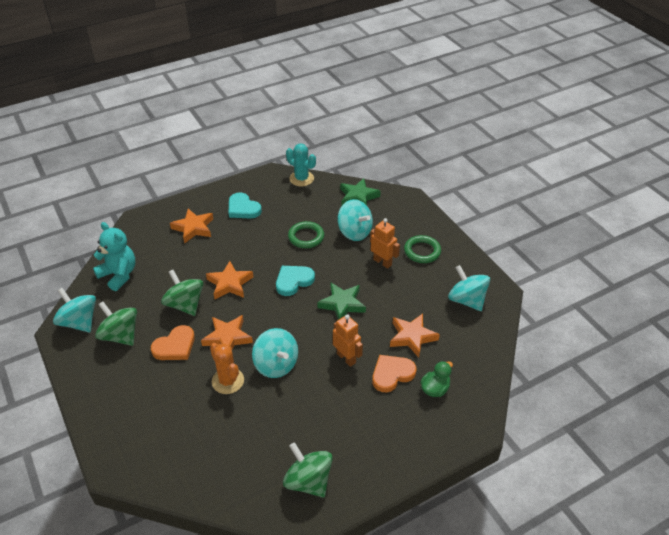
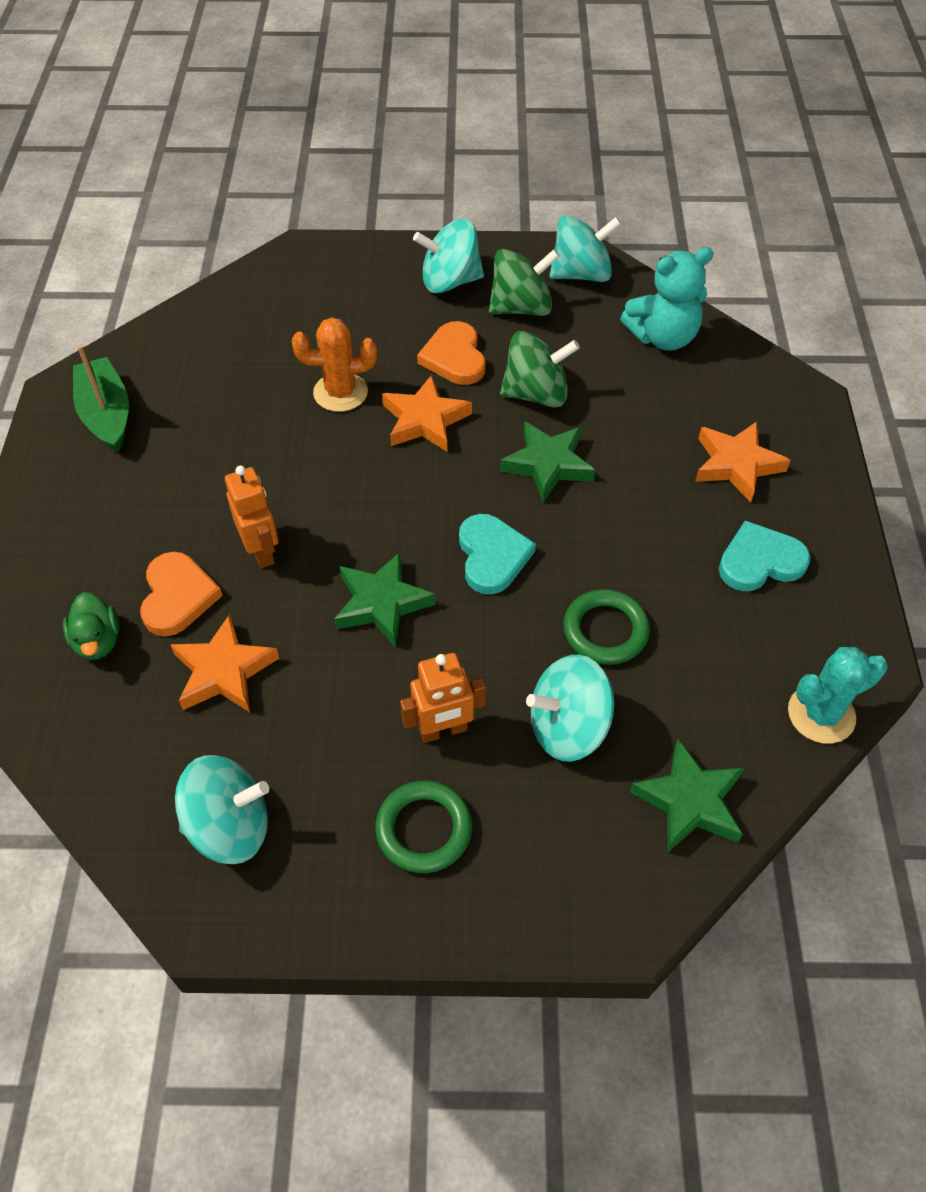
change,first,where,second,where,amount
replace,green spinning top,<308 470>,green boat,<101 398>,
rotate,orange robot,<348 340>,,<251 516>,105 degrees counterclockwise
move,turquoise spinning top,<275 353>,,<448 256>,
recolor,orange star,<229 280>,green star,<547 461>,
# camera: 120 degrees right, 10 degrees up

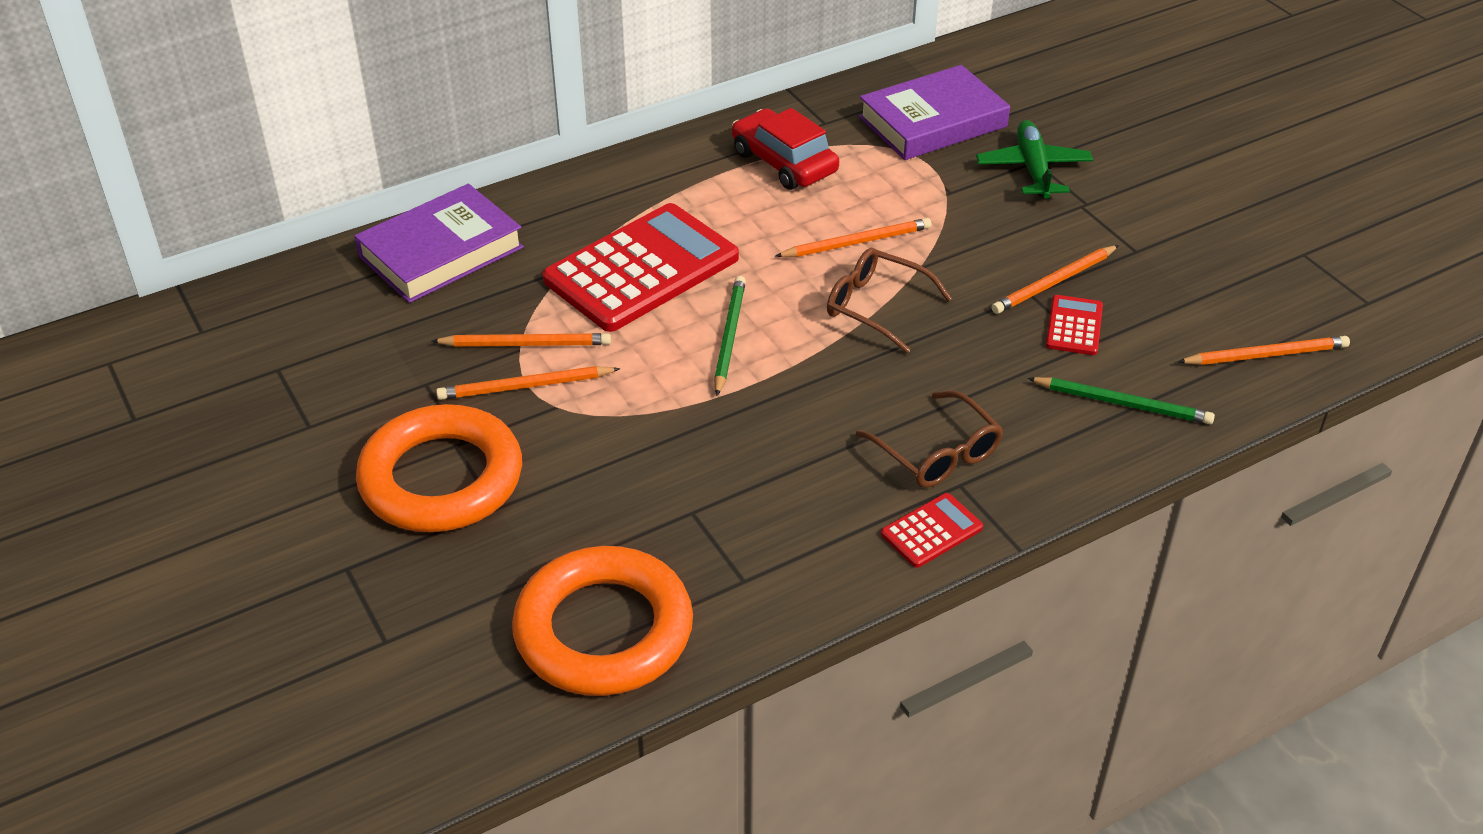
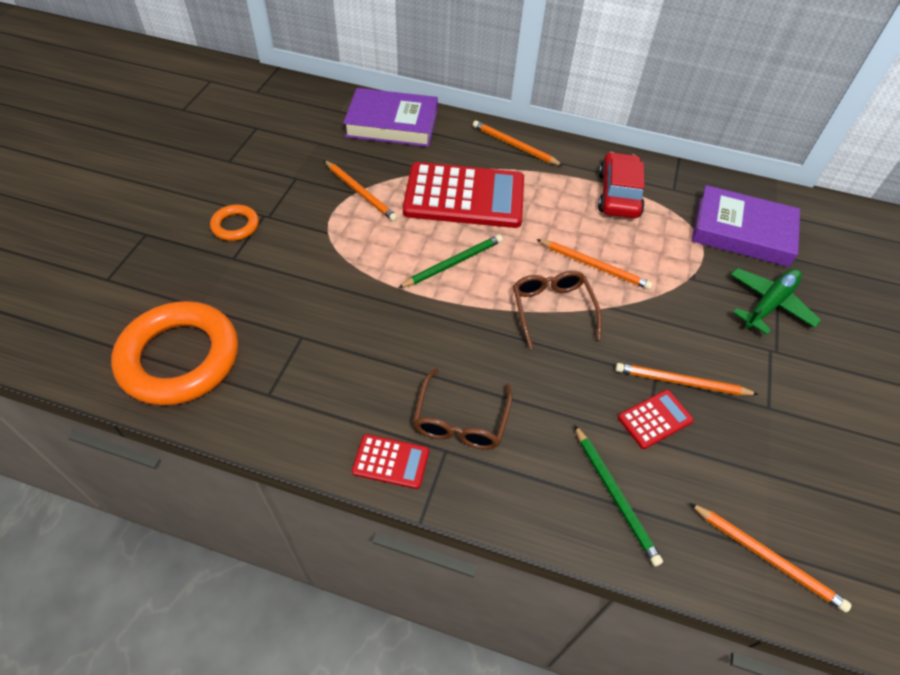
change,first,where,second,where,amount
resize,orange ring,<439 468>,,<234 223>,x0.46
move,orange pencil,<528 383>,,<518 143>,
# camera: 45 degrees right, 10 degrees up

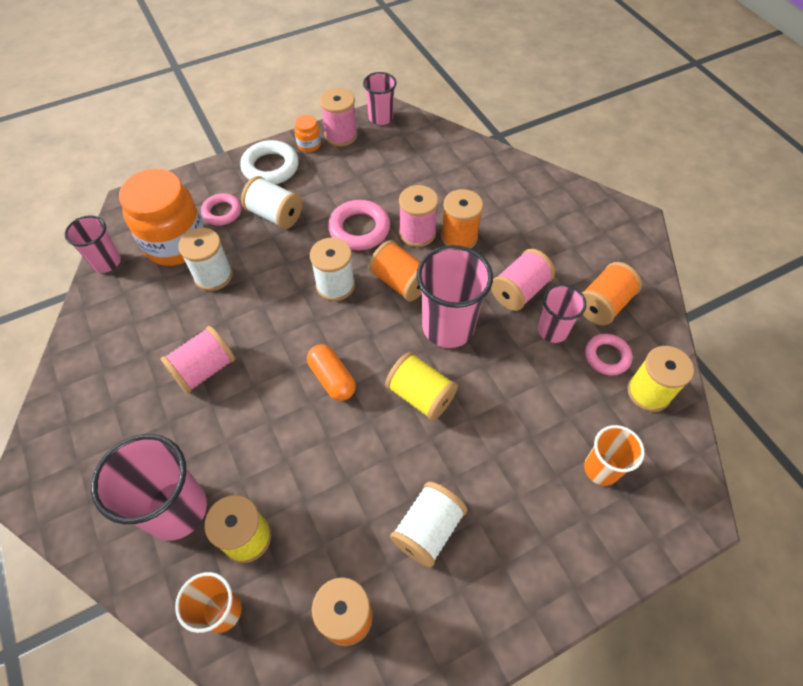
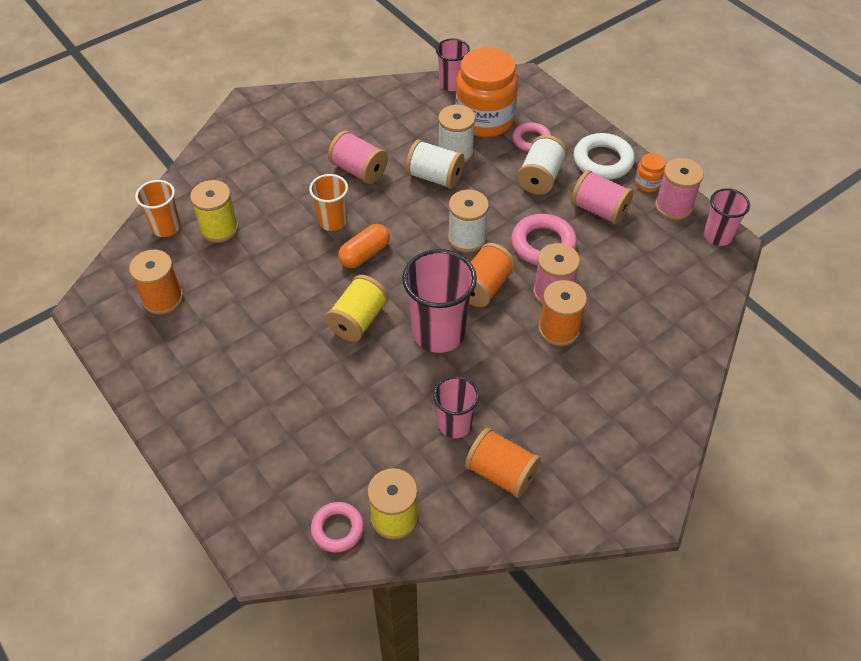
change,first,where,second,where,amount
move,orange cup,<614 455>,,<328 202>,
move,pink ring,<609 355>,,<337 527>,
move,white spool,<428 524>,,<435 164>,
move,pink spool,<523 280>,,<602 197>,
delete,pink cup,<149 487>,,,
# camera: 80 degrees right, 5 degrees down

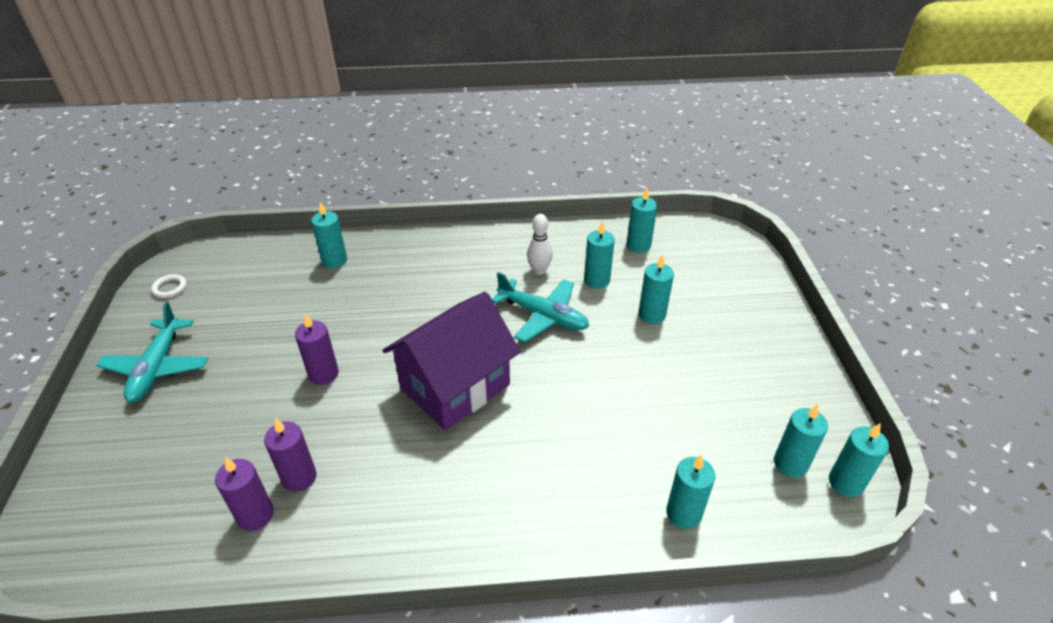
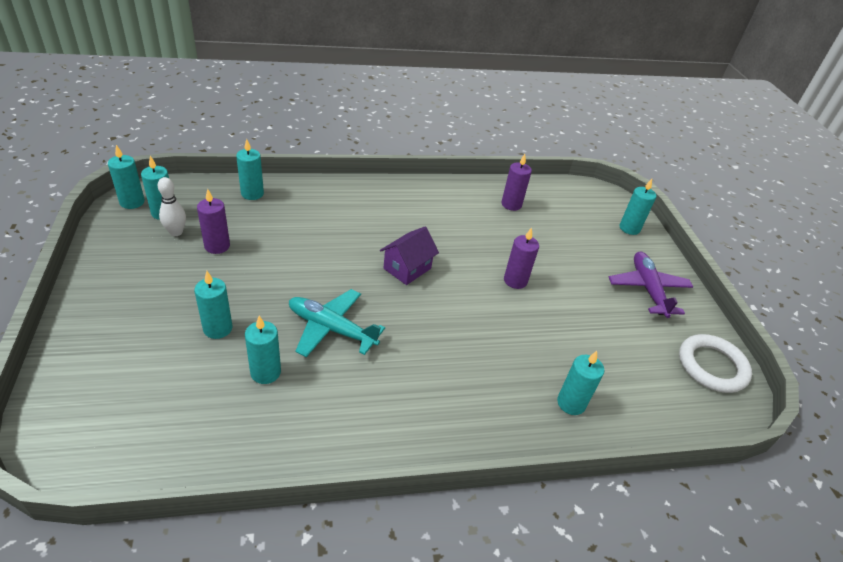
change,first,where,second,where,amount
move,white bowling pin,<540 244>,,<172 206>,
move,purple candle,<290 455>,,<213 221>,
resize,purple house,<451 361>,,<409 255>,x0.55
recolor,turquoise plane,<152 352>,purple plane,<651 285>,
move,turquoise candle,<642 220>,,<638 207>,
resize,white ring,<169 286>,,<715 363>,x2.08
# camera: 170 degrees right, 0 degrees up

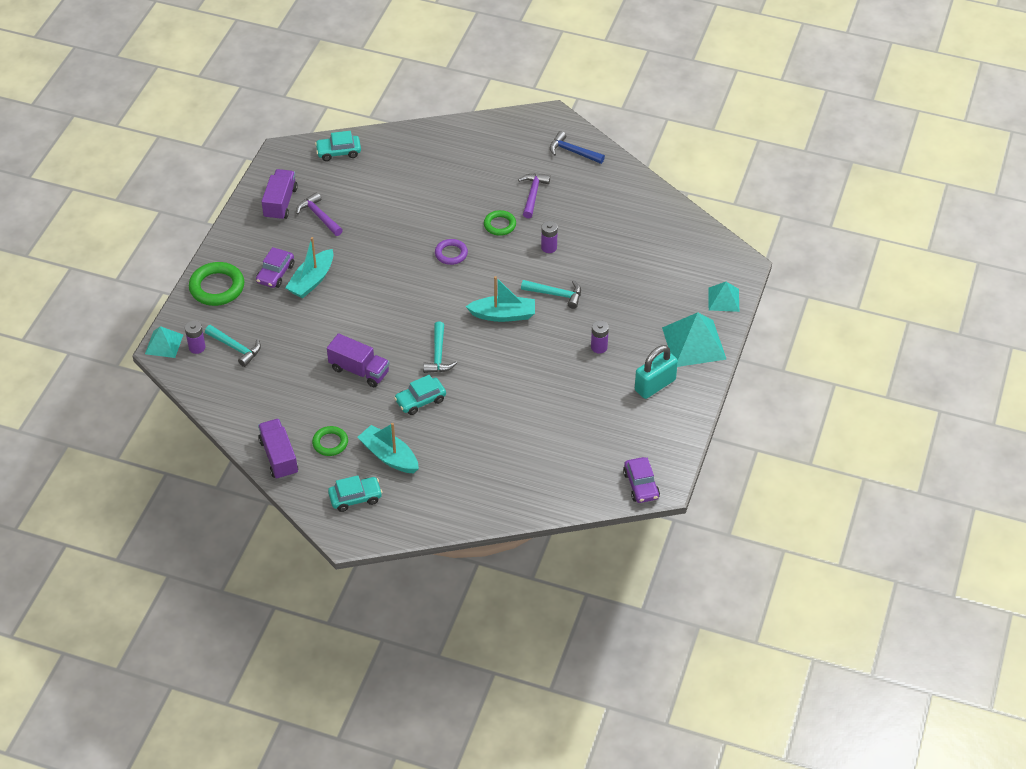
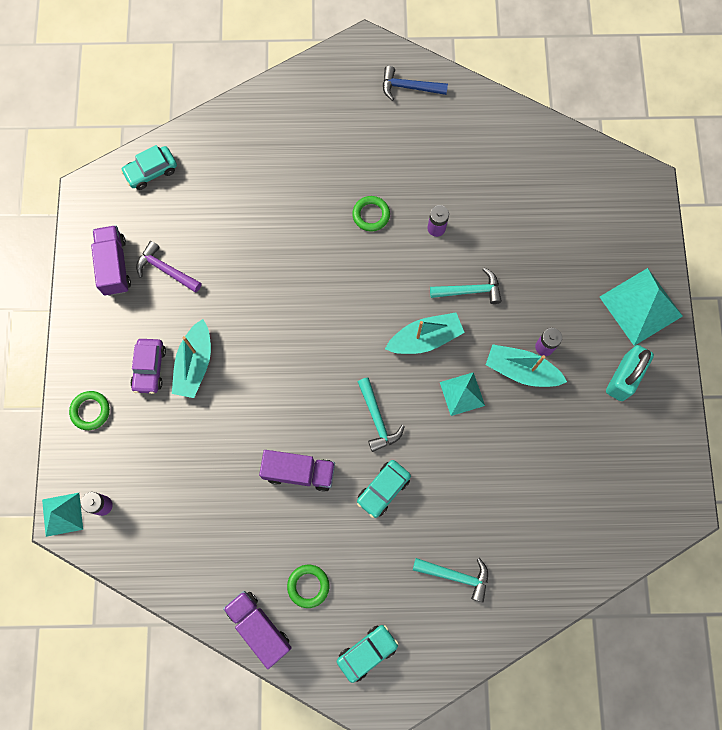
change,first,where,second,where,amount
resize,green ring,<216 284>,,<89 410>,x0.61
move,turquoise hammer,<233 346>,,<450 580>,
move,turquoise pyramid,<723 297>,,<462 394>,
move,turquoise boat,<388 448>,,<526 366>,
delete,purple ring,<451 252>,,,
delete,purple hammer,<534 195>,,,
delete,purple car,<641 480>,,,
# camera: 20 degrees left, 25 degrees up

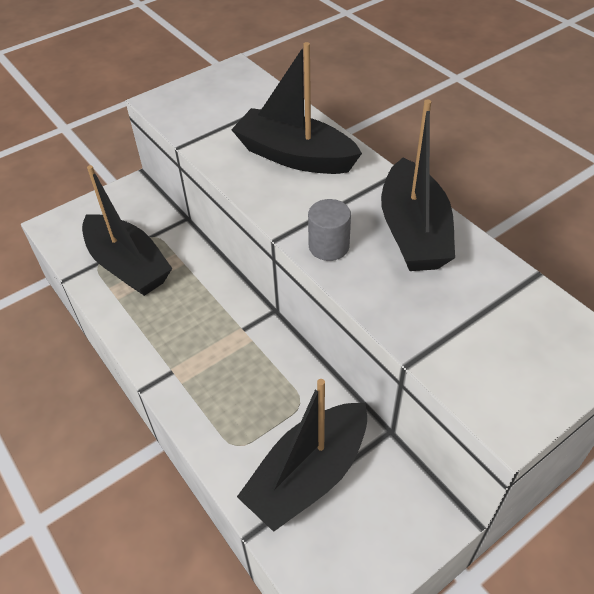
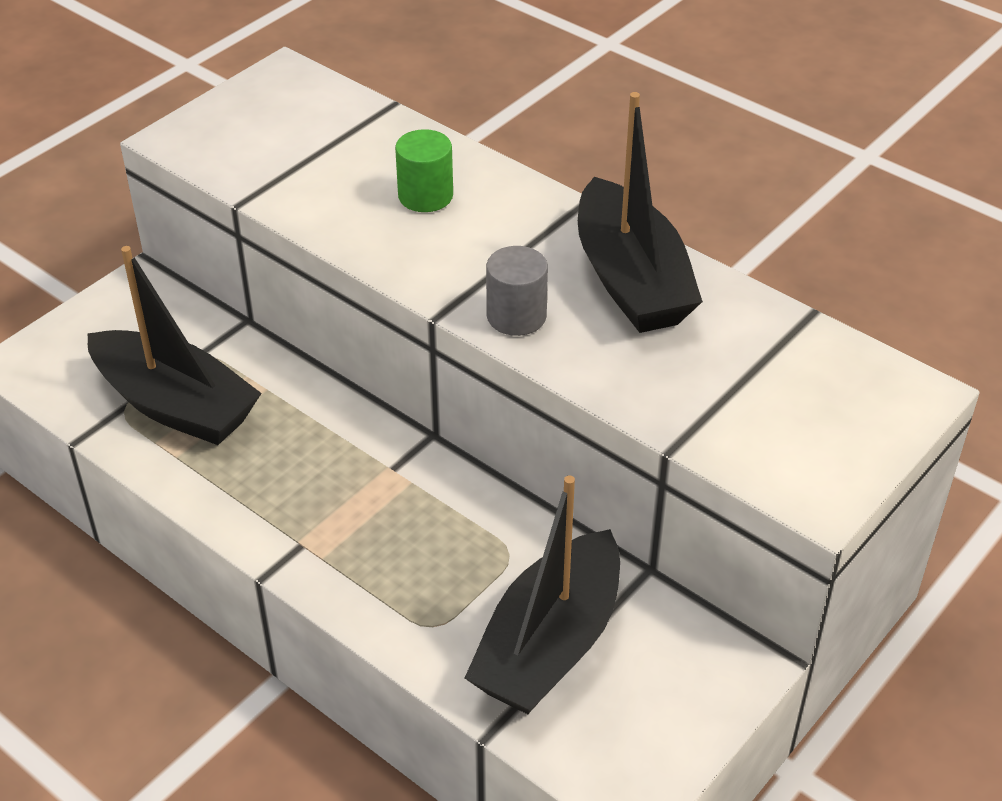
change,first,where,second,where,amount
replace,black boat,<296 108>,green cylinder,<424 170>,
# camera: 15 degrees left, 5 degrees down

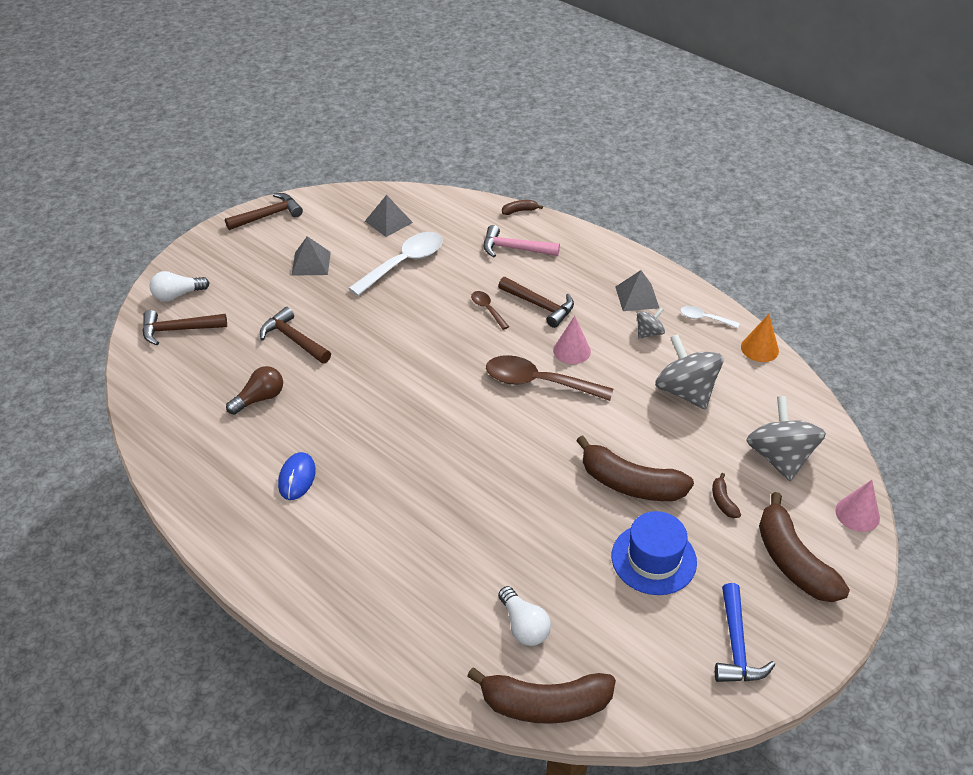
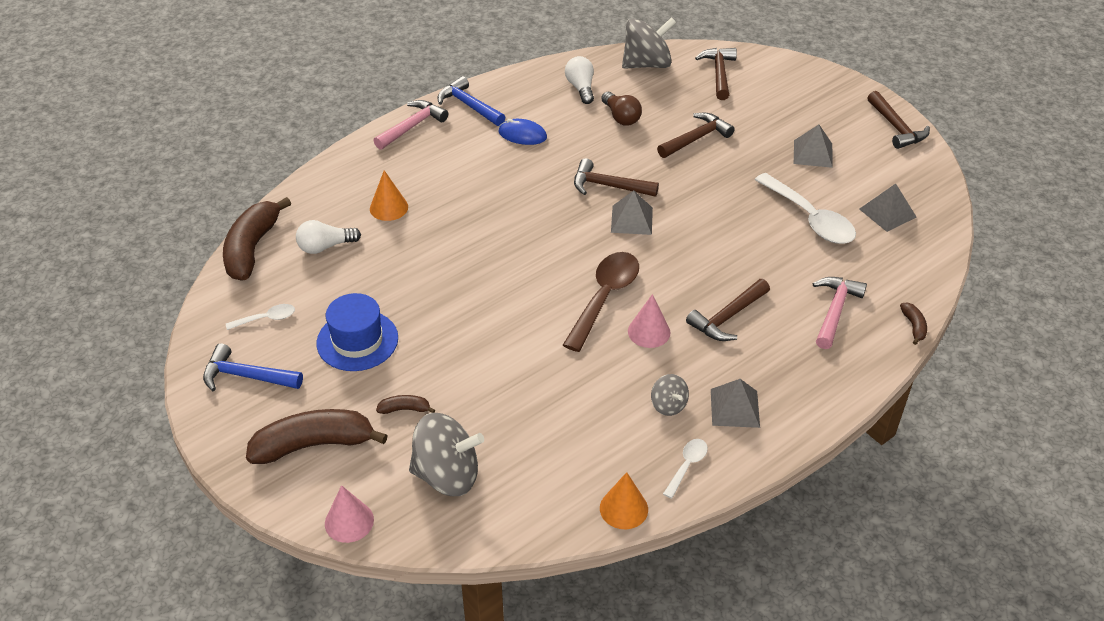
change,first,where,second,where,amount
insert,,,white spoon,<260 317>,
insert,,,orange cone,<389 195>,
insert,,,pink hammer,<410 125>,
insert,,,blue hammer,<471 101>,
move,white light bulb,<180 286>,,<579 80>,
insert,,,brown hammer,<616 177>,
insert,,,grey pyramid,<632 213>,
move,grey spinning top,<689 372>,,<649 43>,
delete,brown spoon,<490 310>,,,
delete,brown banana,<635 468>,,,
# camera: 100 degrees right, 0 degrees up

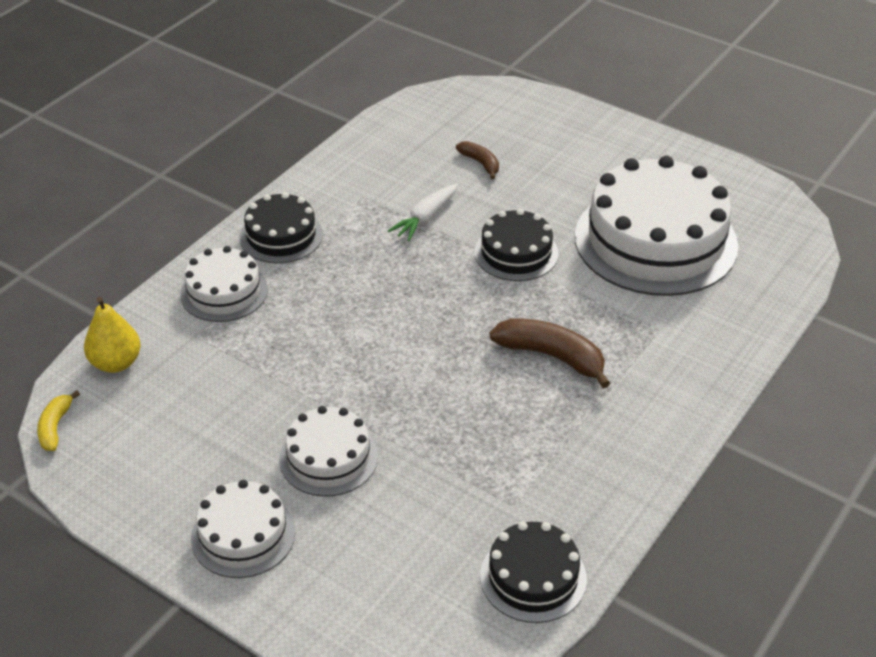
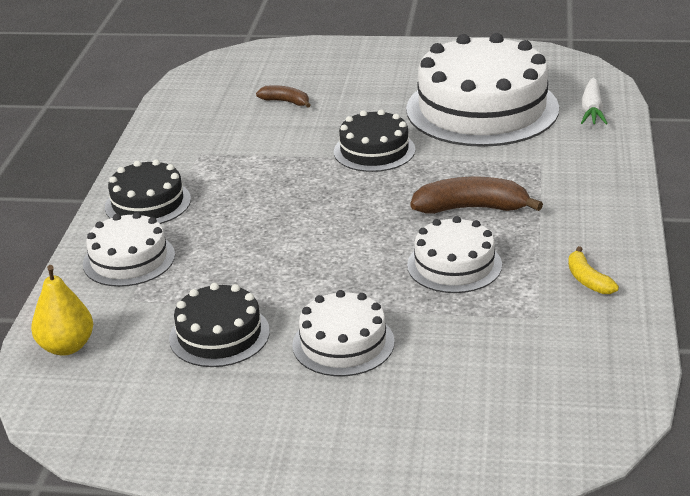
change,first,where,second,where,amount
move,black cake,<533 572>,,<219 325>,
move,white cake,<243 529>,,<454 254>,
move,yellow banana,<58 421>,,<593 270>,
move,white carrot,<423 212>,,<594 101>,
# camera: 25 degrees left, 10 degrees down

